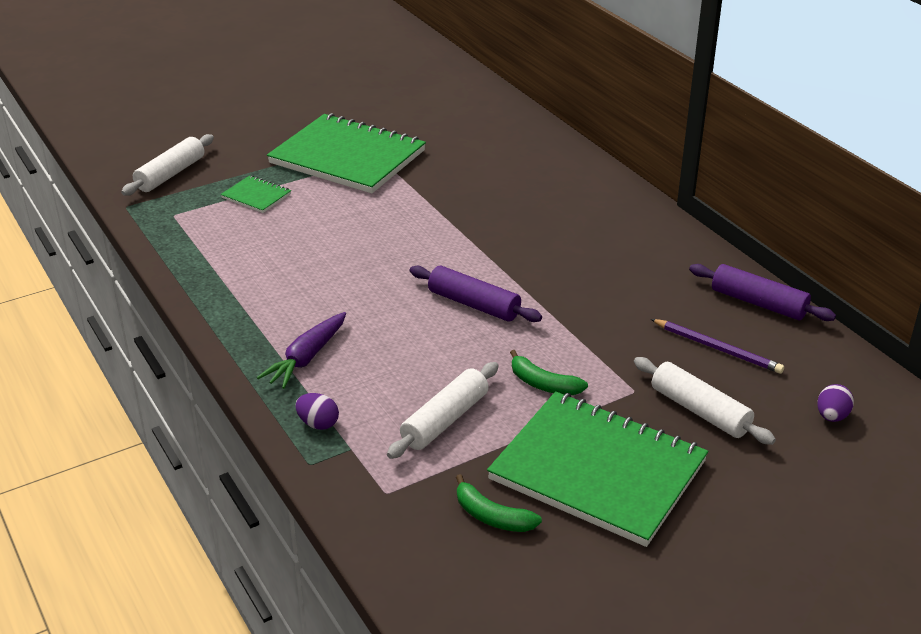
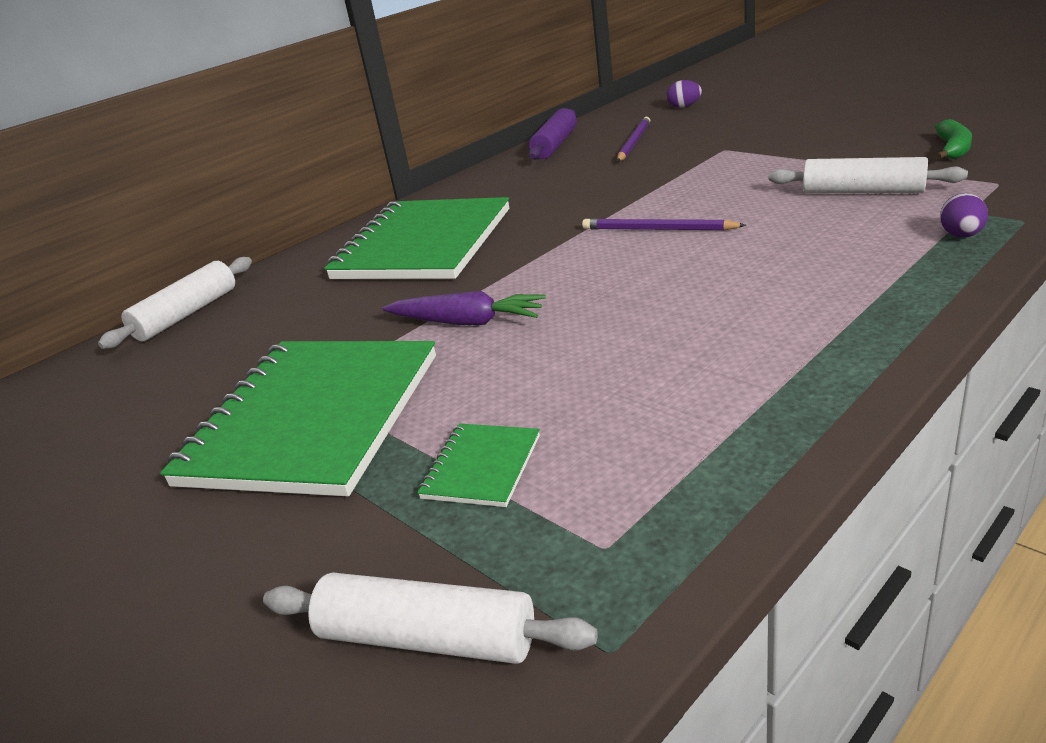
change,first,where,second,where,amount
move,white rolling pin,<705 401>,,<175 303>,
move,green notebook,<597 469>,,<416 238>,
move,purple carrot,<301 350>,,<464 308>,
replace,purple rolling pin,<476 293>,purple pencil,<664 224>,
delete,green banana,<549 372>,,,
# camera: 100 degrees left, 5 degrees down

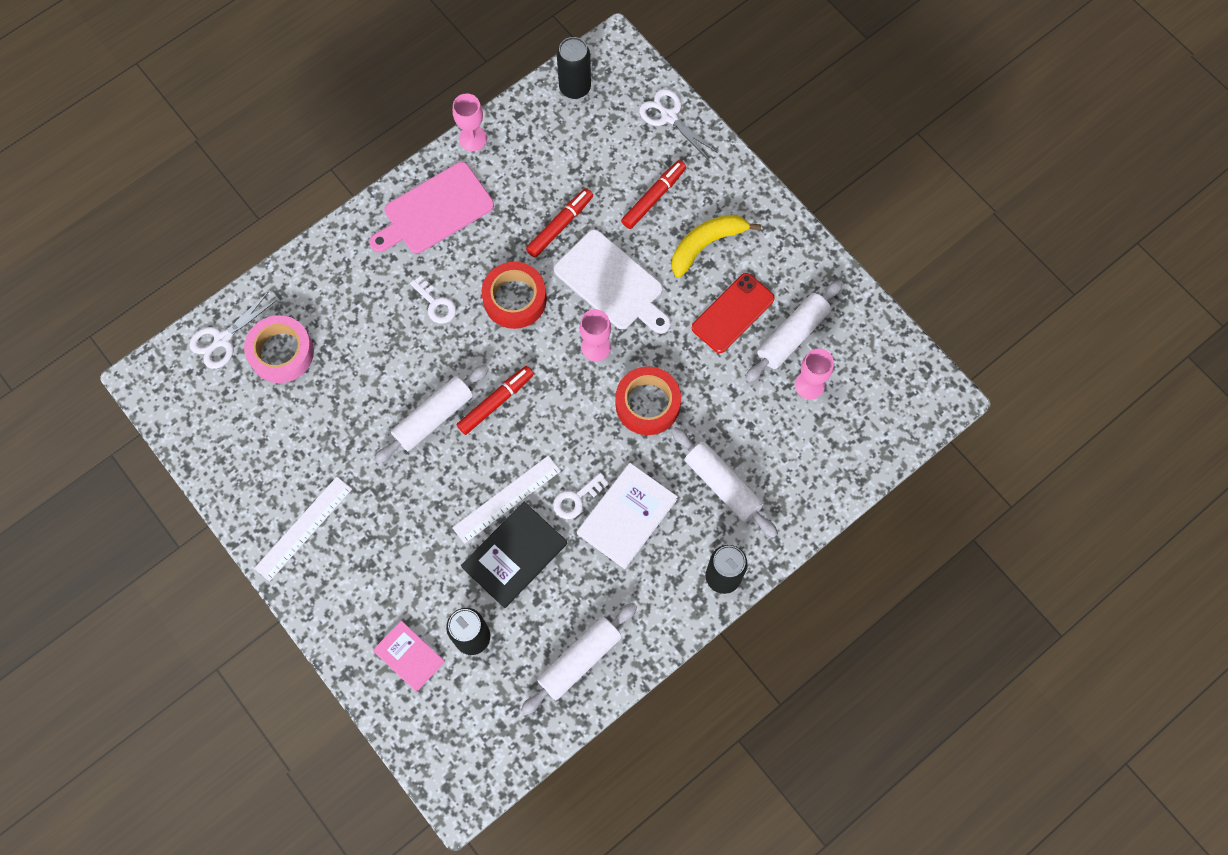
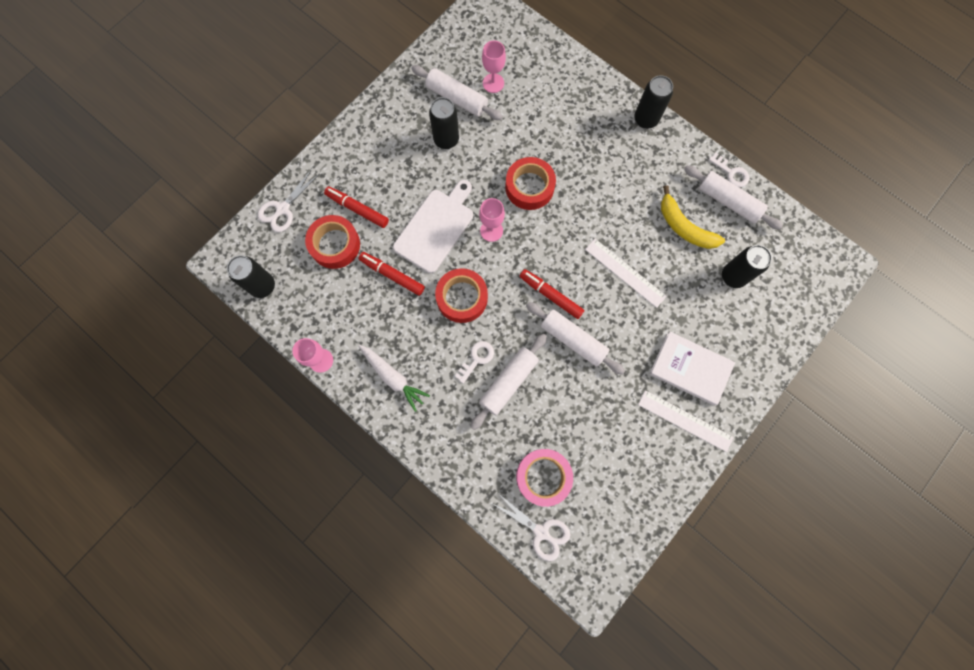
change,first,where,second,where,amount
insert,,,red tape,<332 242>,
replace,pink cutting board,<431 208>,white carrot,<394 378>,
replace,red phone,<733 313>,black can,<444 123>,
move,white rolling pin,<725 482>,,<508 382>,
move,white book,<627 516>,,<692 369>,
move,yellow banana,<716 246>,,<693 217>,
move,white key,<581 496>,,<729 170>,
delete,pink book,<409 656>,,,
delete,black book,<514 555>,,,
# camera: 100 degrees left, 5 degrees up

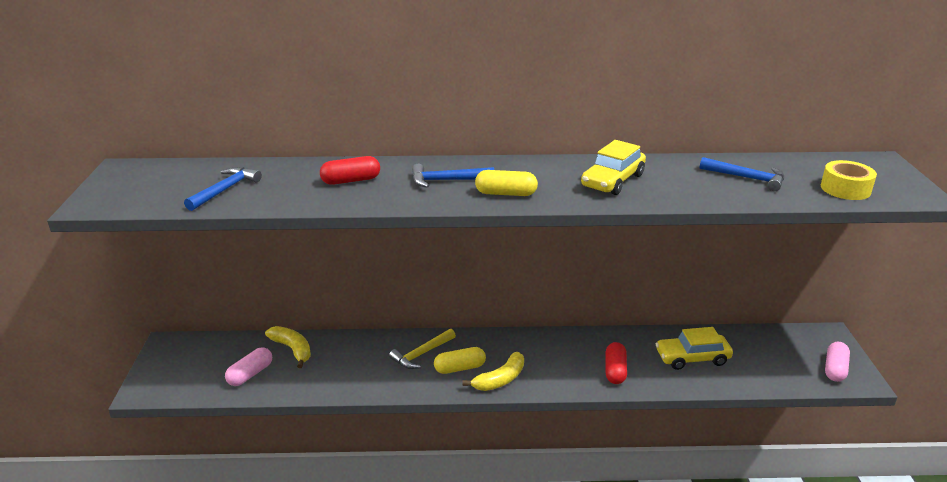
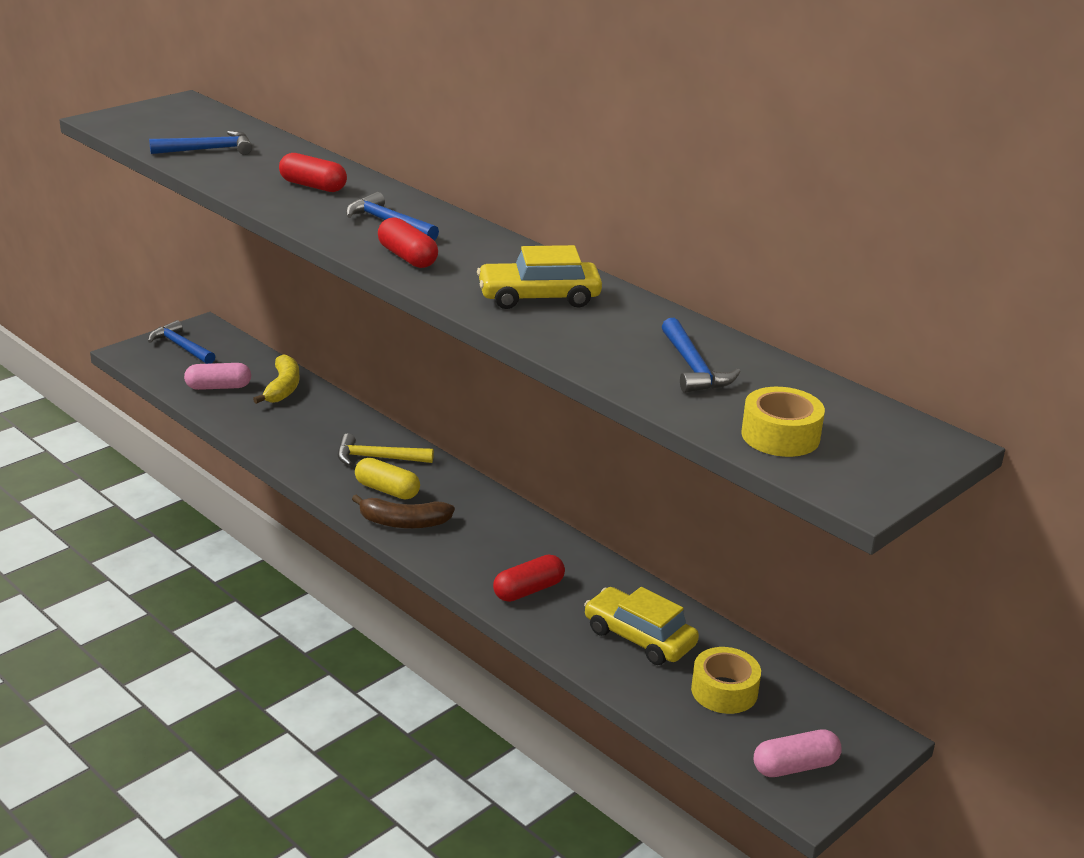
change,first,where,second,where,amount
insert,,,blue hammer,<181 342>,
recolor,yellow banana,<493 371>,brown banana,<403 511>,
recolor,yellow capsule,<506 183>,red capsule,<408 242>,
insert,,,yellow tape,<726 680>,
# camera: 45 degrees right, 0 degrees up

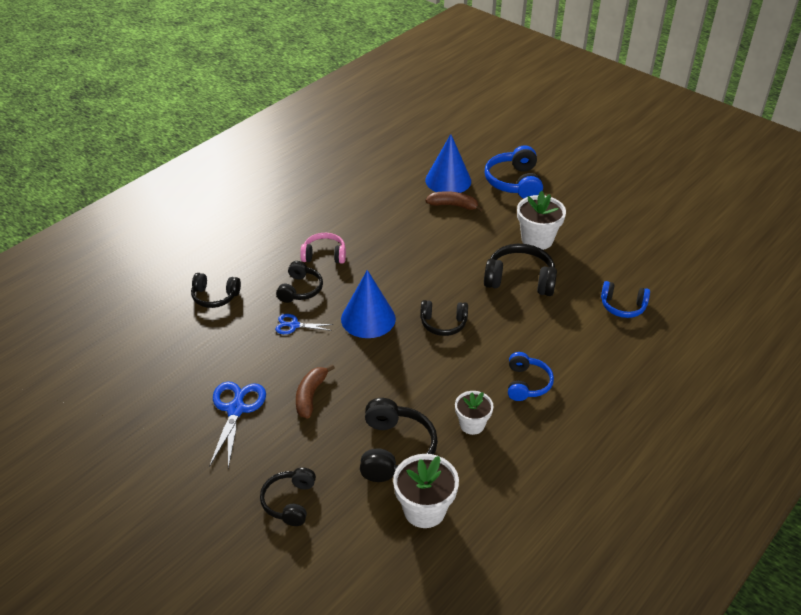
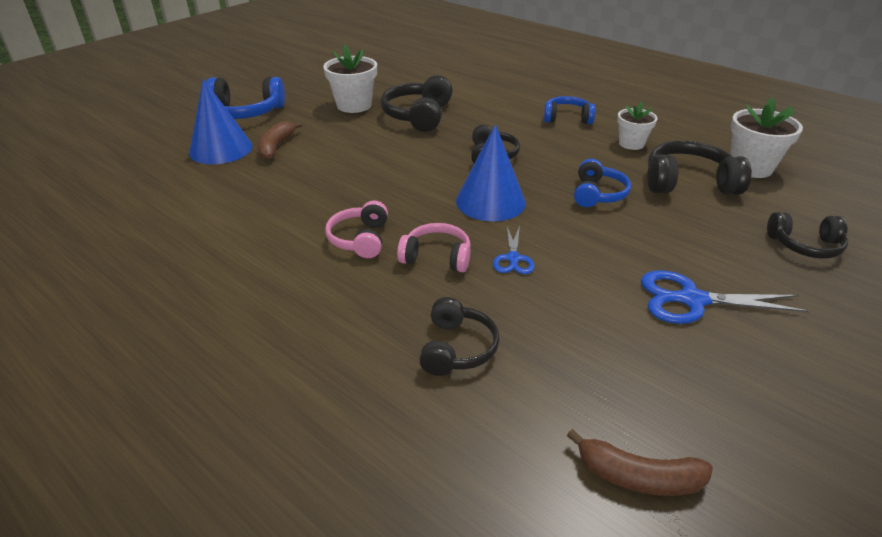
change,first,where,second,where,amount
recolor,black headphones,<299 282>,pink headphones,<434 247>,
move,brown banana,<315 391>,,<640 462>,
move,blue headphones,<625 299>,,<602 183>,
# camera: 90 degrees left, 5 degrees down

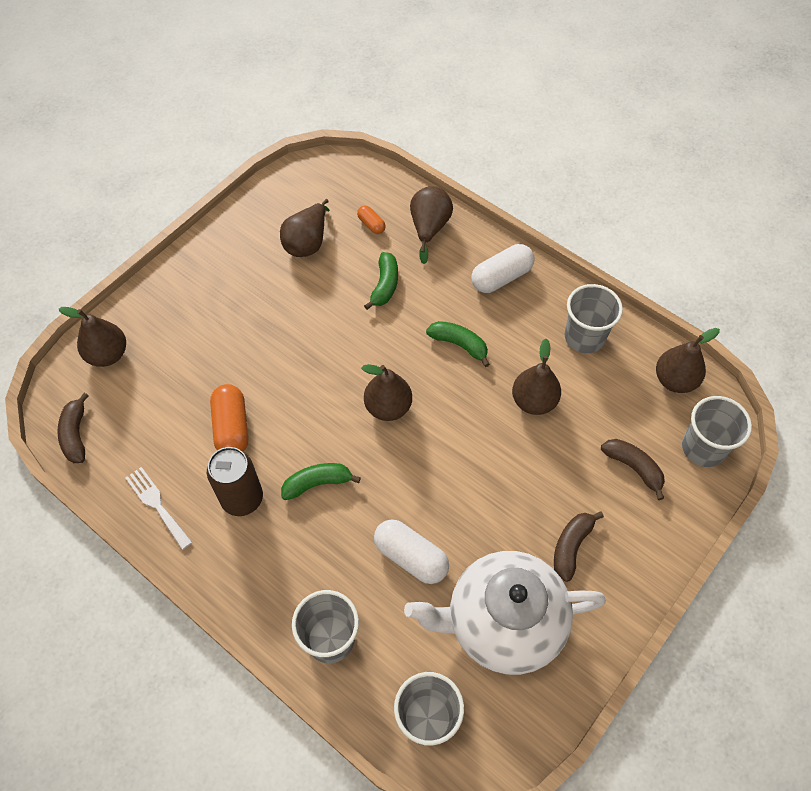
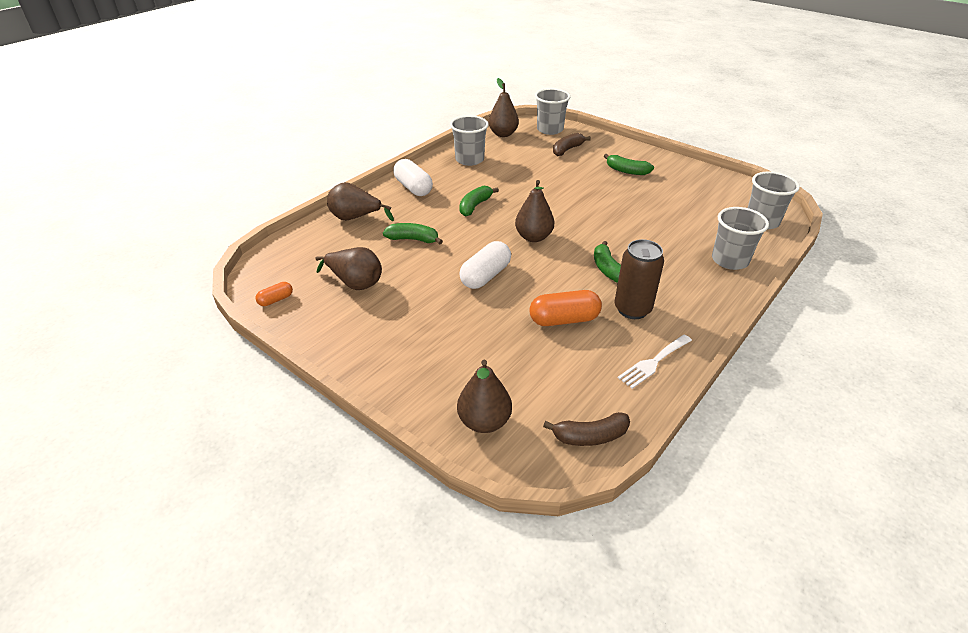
change,first,where,second,where,amount
move,orange capsule,<371 220>,,<274 294>,
move,white capsule,<411 552>,,<485 265>,
recolor,brown banana,<579 546>,green banana,<629 164>,
delete,white teapot,<505 613>,,,
delete,brown pear,<536 377>,,,
# camera: 90 degrees left, 20 degrees down

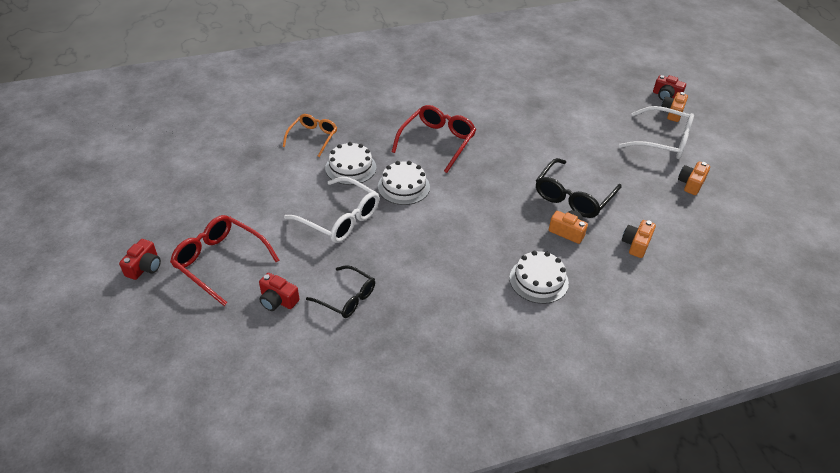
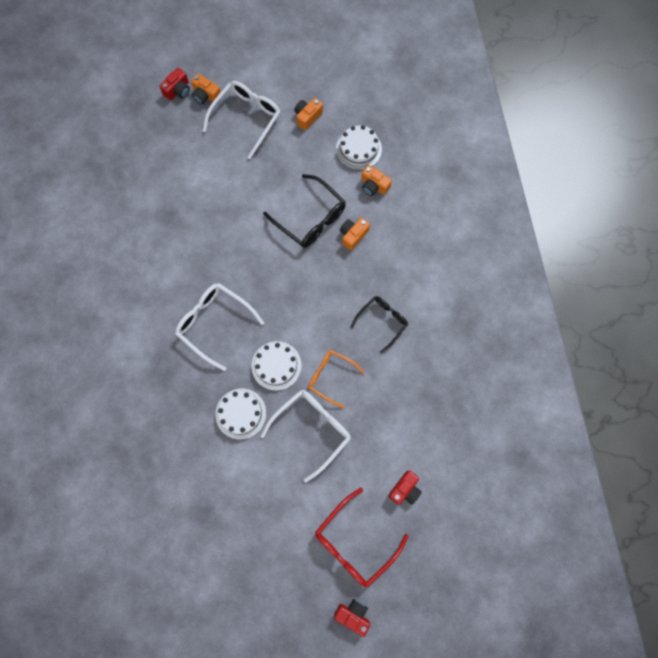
change,first,where,second,where,amount
recolor,red glasses,<433 139>,white glasses,<219 327>,
rotate,orange camera,<694 178>,,<308 114>,90 degrees clockwise
move,orange glasses,<310 135>,,<336 379>,
move,white cake,<539 277>,,<359 147>,
move,black glasses,<340 291>,,<379 325>,
# camera: 80 degrees left, 30 degrees up

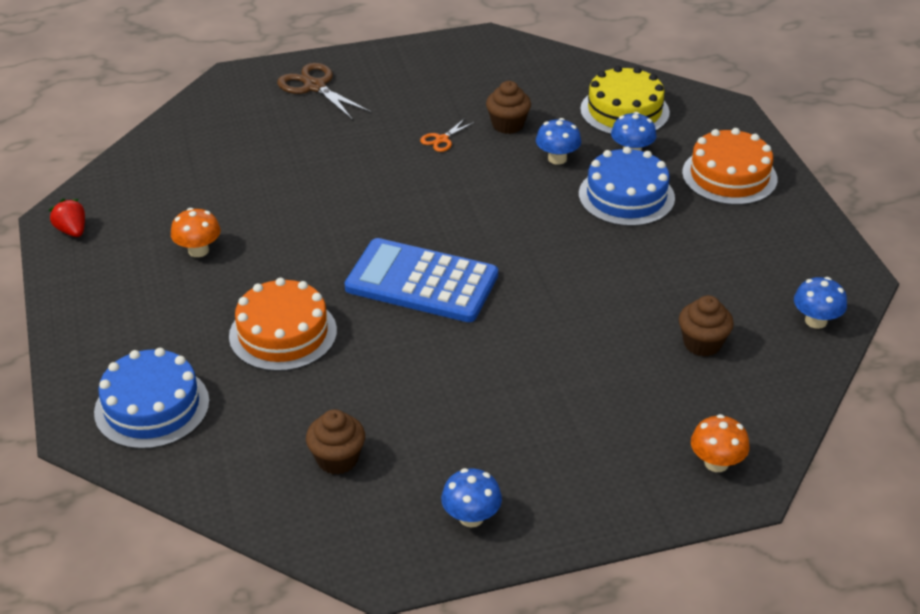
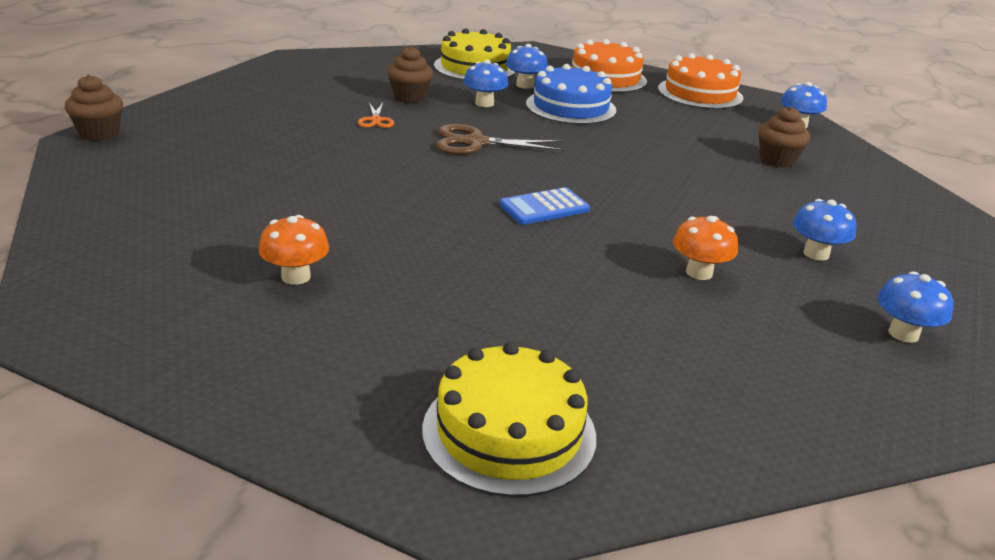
change,first,where,second,where,amount
move,brown cupcake,<335 442>,,<94 107>,
recolor,blue cake,<152 398>,yellow cake,<509 419>,
move,brown scissors,<324 91>,,<500 139>,
resize,blue calculator,<421 280>,,<544 206>,x0.52
move,orange cake,<283 325>,,<701 81>,
move,orange mushroom,<720 443>,,<705 248>,
insert,,,blue mushroom,<825 230>,
delete,red strawberry,<67 218>,,,
# camera: 50 degrees left, 10 degrees down

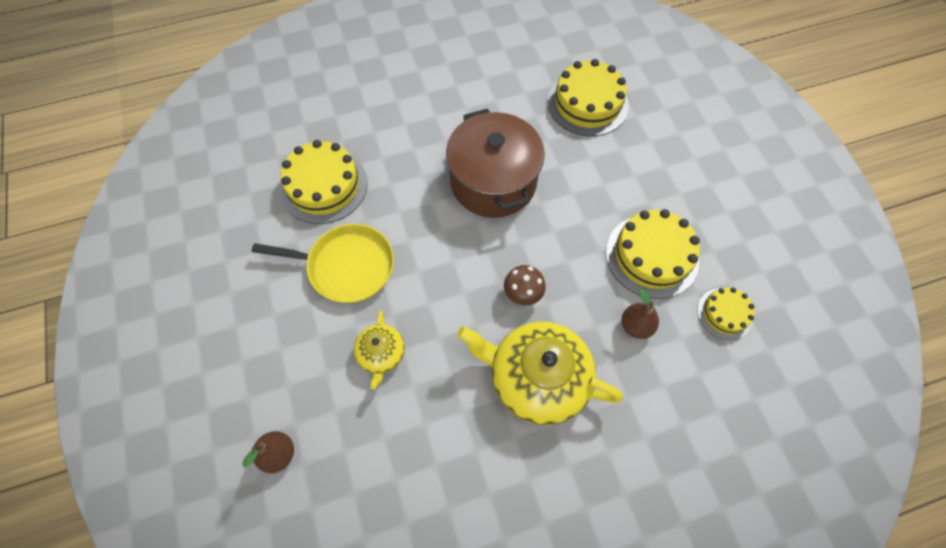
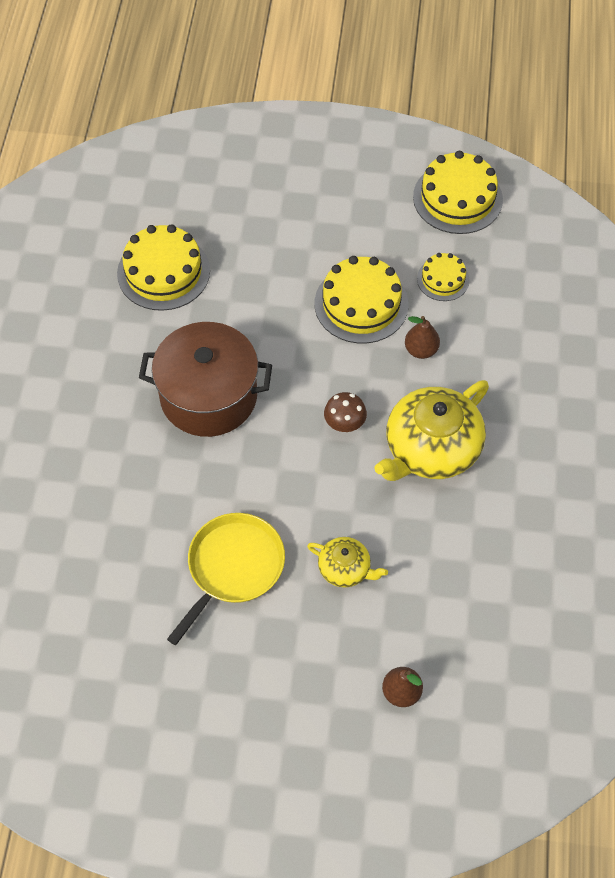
change,first,where,second,where,amount
move,yellow cake,<324 182>,,<458 192>,
# camera: 65 degrees left, 5 degrees down

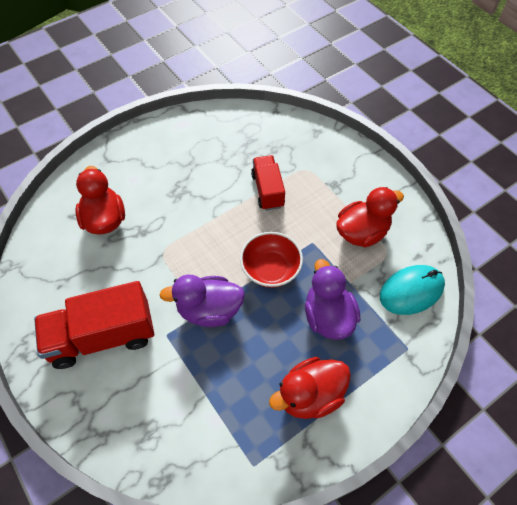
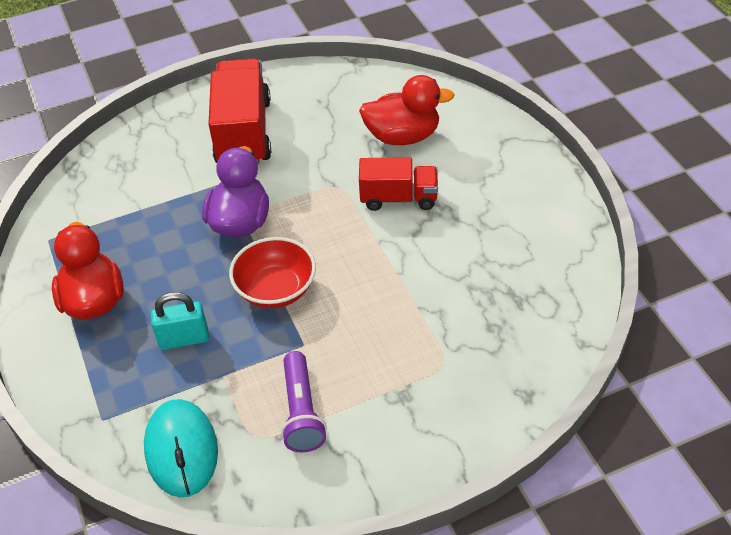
change,first,where,second,where,amount
replace,purple duck,<332 299>,turquoise padlock,<180 321>,
replace,red duck,<370 217>,purple flashlight,<304 401>,
move,red truck,<268 182>,,<398 184>,
# camera: 105 degrees right, 10 degrees down

